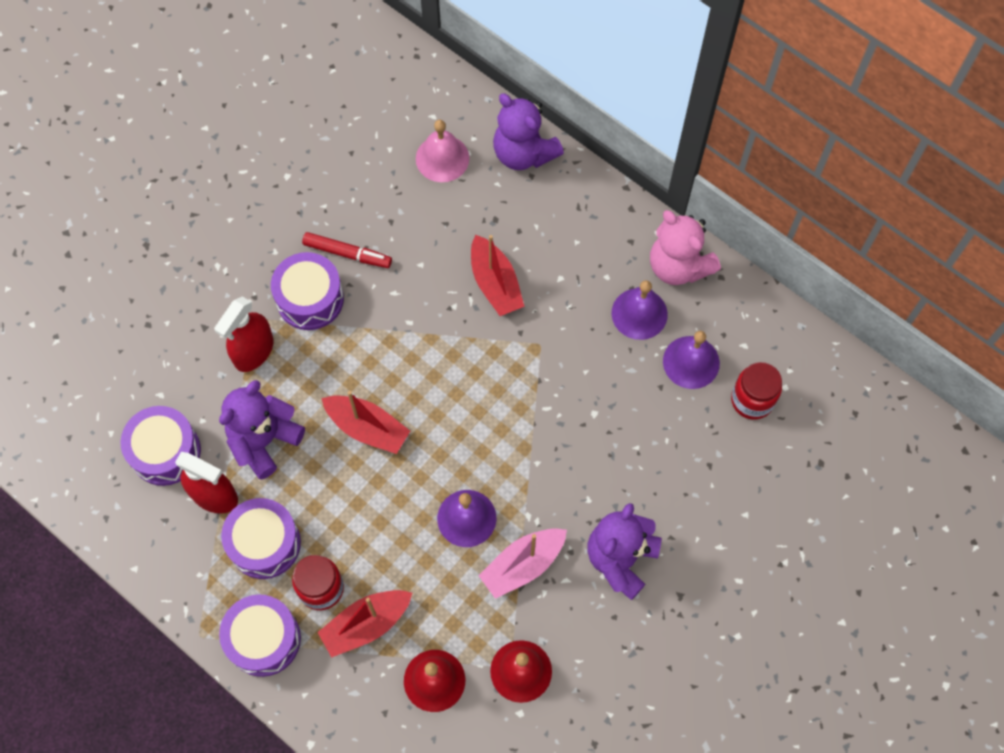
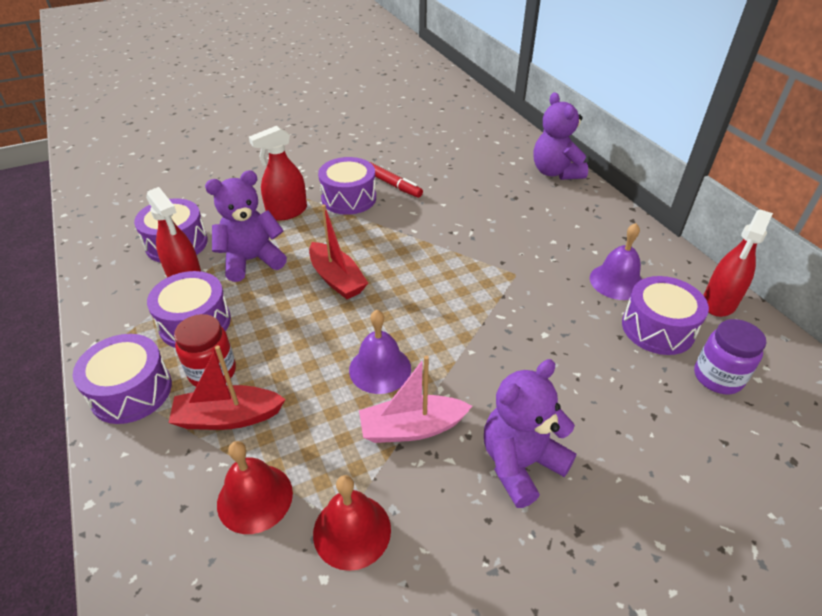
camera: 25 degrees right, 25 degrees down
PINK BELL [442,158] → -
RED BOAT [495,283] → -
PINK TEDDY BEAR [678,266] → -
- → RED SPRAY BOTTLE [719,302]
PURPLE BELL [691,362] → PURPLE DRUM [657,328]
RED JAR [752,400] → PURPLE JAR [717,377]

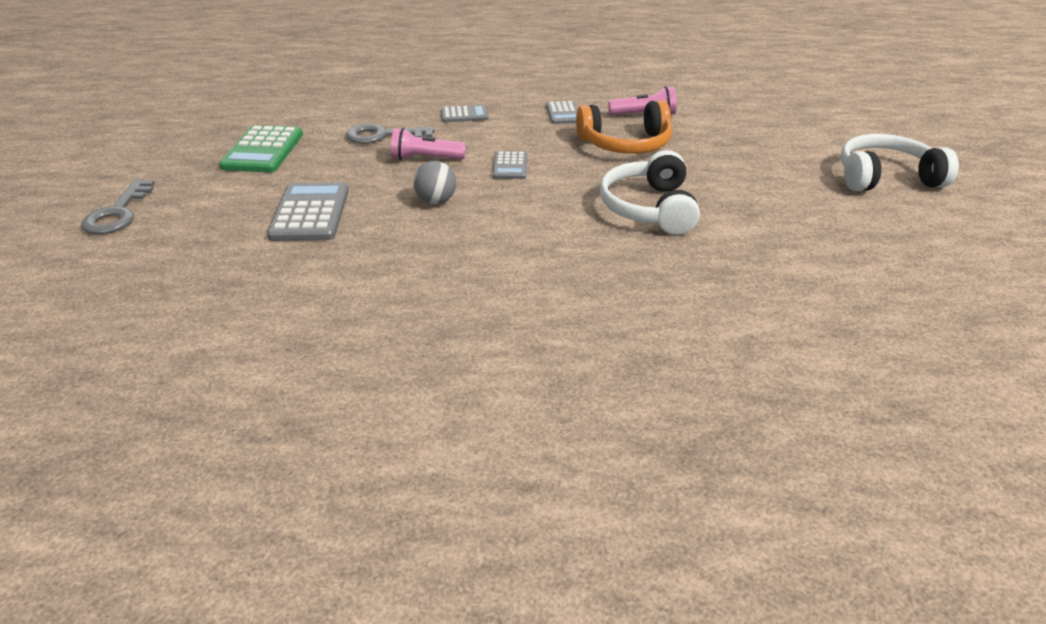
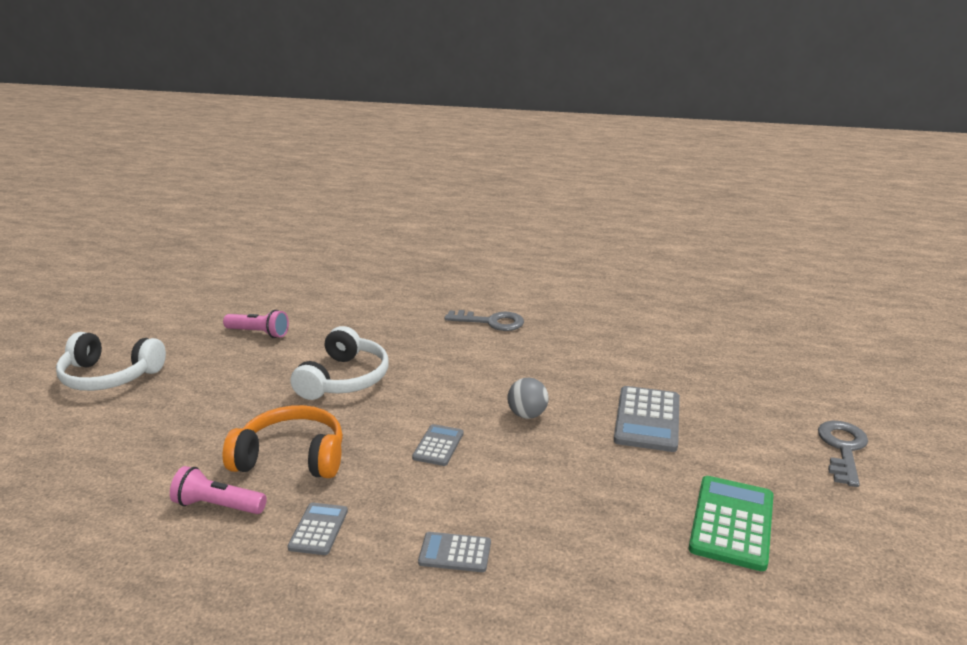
camera: 165 degrees left, 10 degrees down
GREY KEY [382,136] → GREY KEY [491,322], moved
PINK FLASHLIGHT [425,159] → PINK FLASHLIGHT [259,333], moved

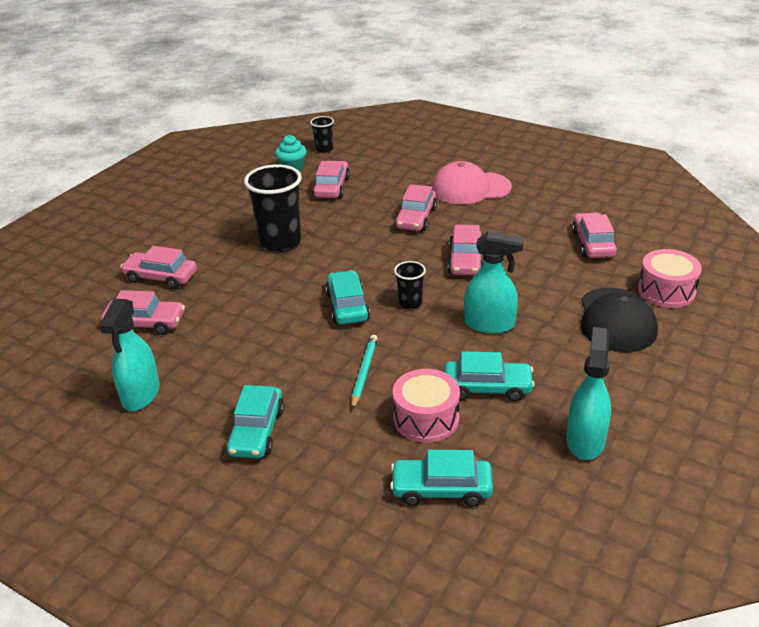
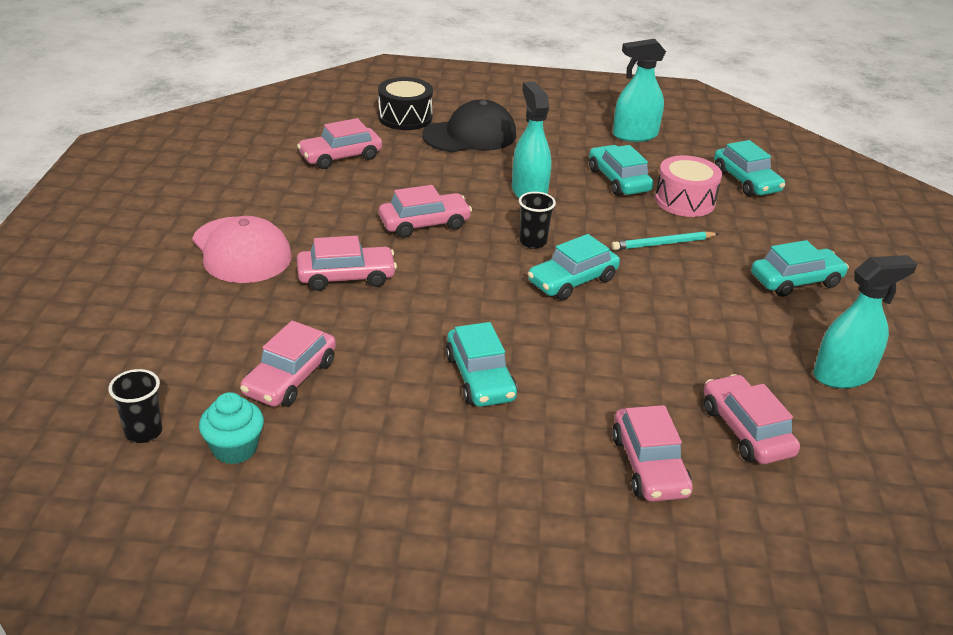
camera: 120 degrees left, 0 degrees up
BLACK CUP [280,242] → TURQUOISE CAR [480,377]
PINK DRUM [666,291] → BLACK DRUM [405,117]
PINK CAR [332,187] → PINK CAR [290,378], 45 degrees counterclockwise

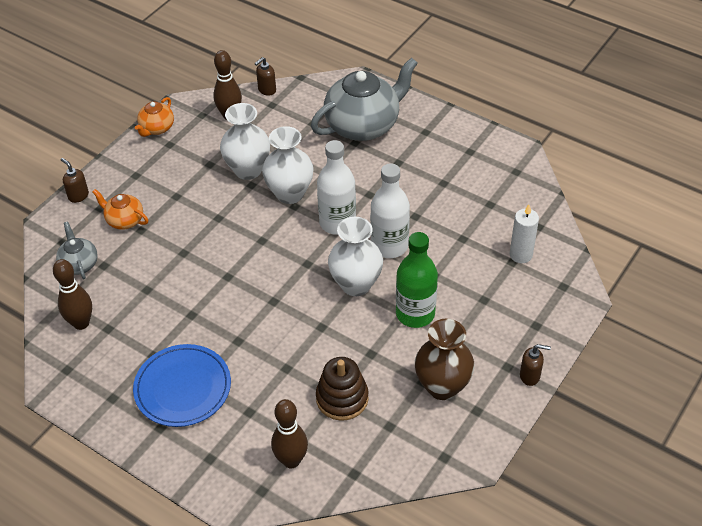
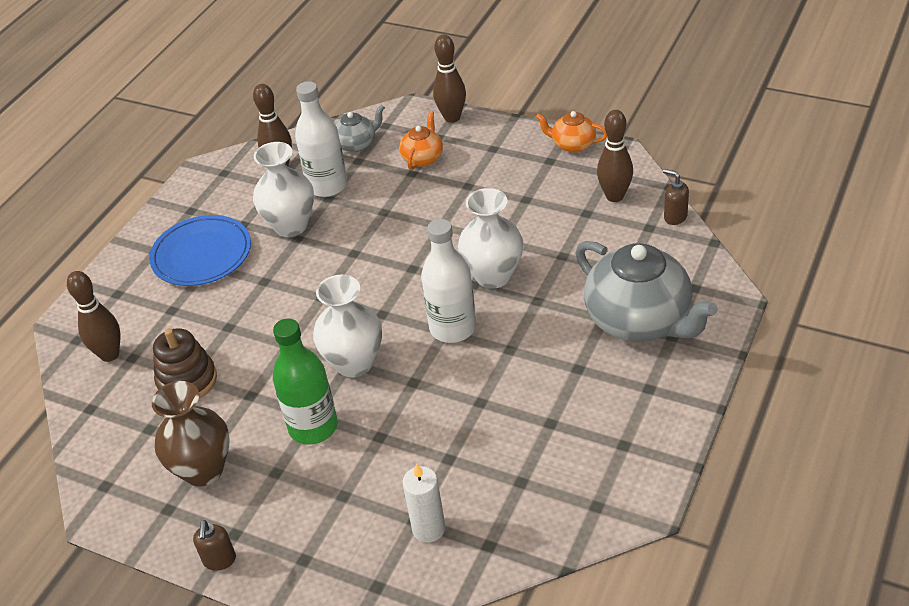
camera: 85 degrees right, 5 degrees down
WHITE VASE [248,170] → WHITE VASE [291,226], moved
WHITE BOTTLE [389,246] → WHITE BOTTLE [327,186], moved
BROWN SOAP DISPENSER [78,196] → BROWN BOWLING PIN [452,117]

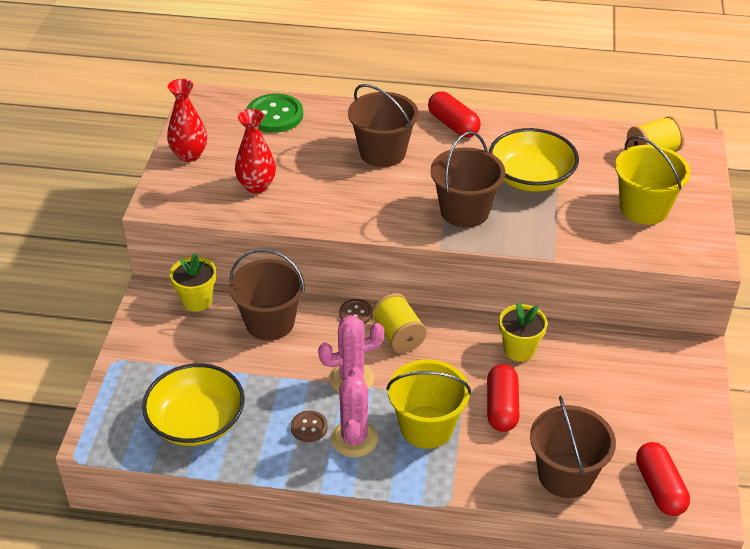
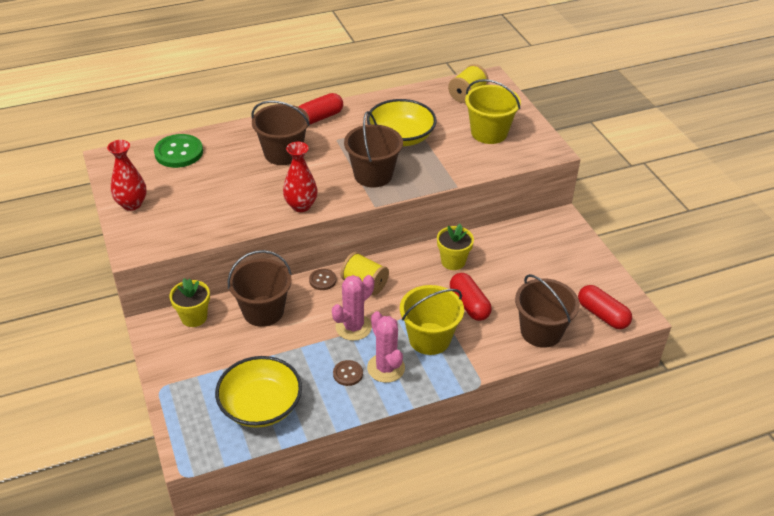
camera: 30 degrees left, 0 degrees up
RED VASE [256,186] → RED VASE [301,206], moved
RED CAPSULE [453,125] → RED CAPSULE [319,118], 60 degrees counterclockwise

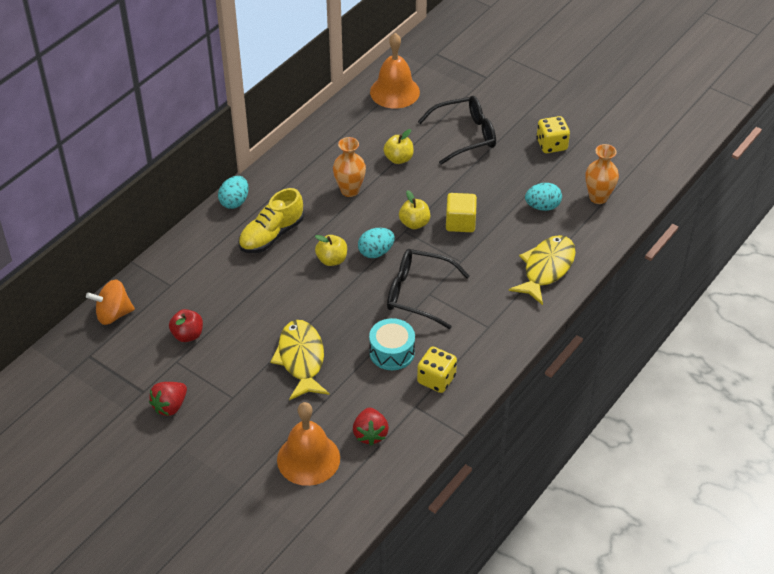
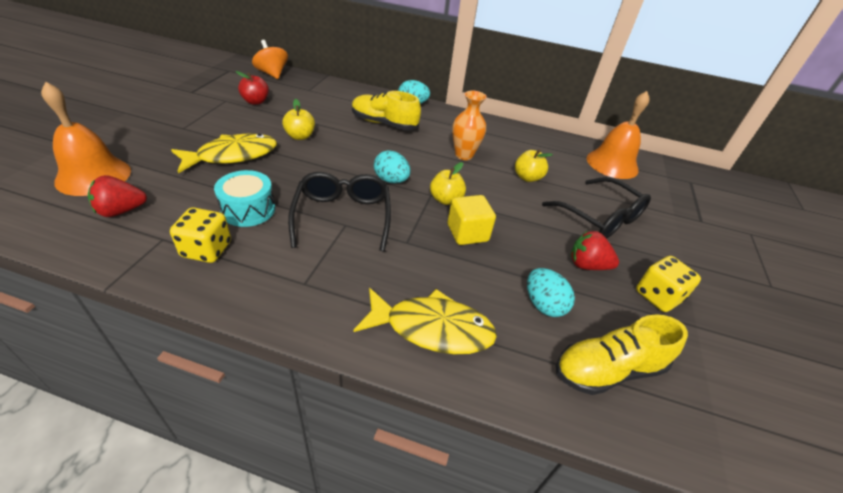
camera: 65 degrees right, 5 degrees down
RED STRAWBERRY [170,406] → RED STRAWBERRY [587,265], moved
YELLOW APPLE [332,260] → YELLOW APPLE [300,136], moved
ORANGE VASE [598,197] → YELLOW SHOE [608,369]

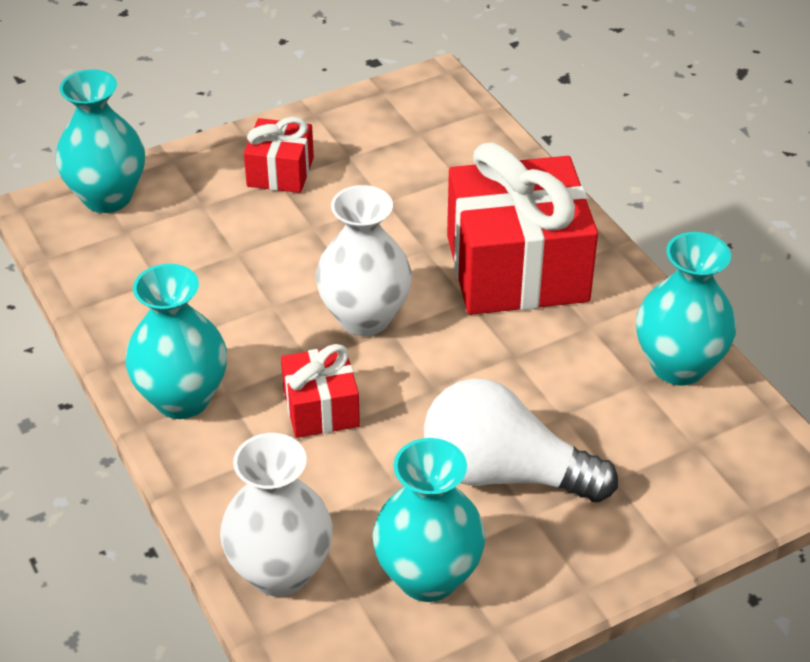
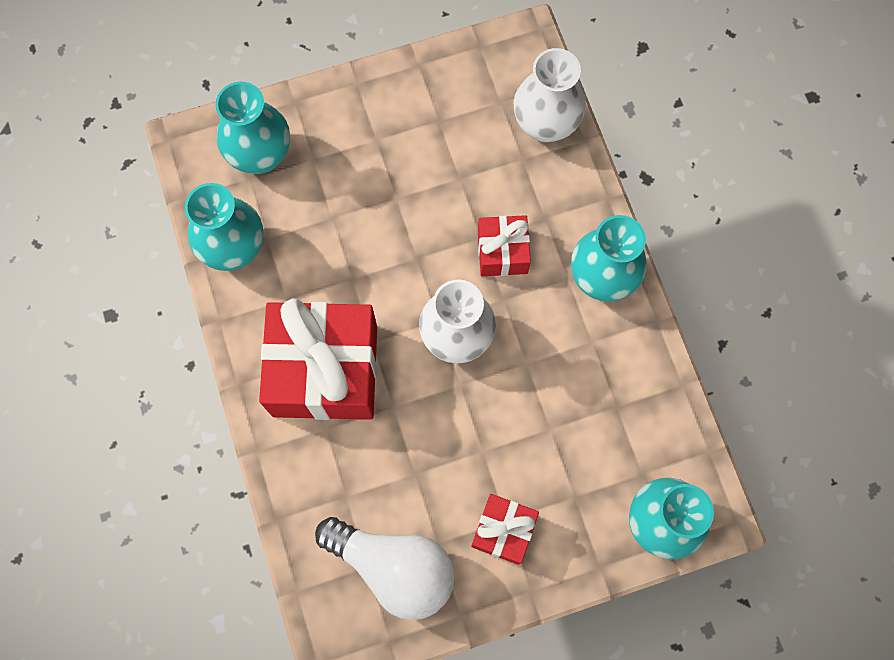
camera: 170 degrees left, 30 degrees up
TURQUOISE VASE [428,577] → TURQUOISE VASE [261,155], moved
WHITE LIGHT BULB [504,473] → WHITE LIGHT BULB [394,567], moved

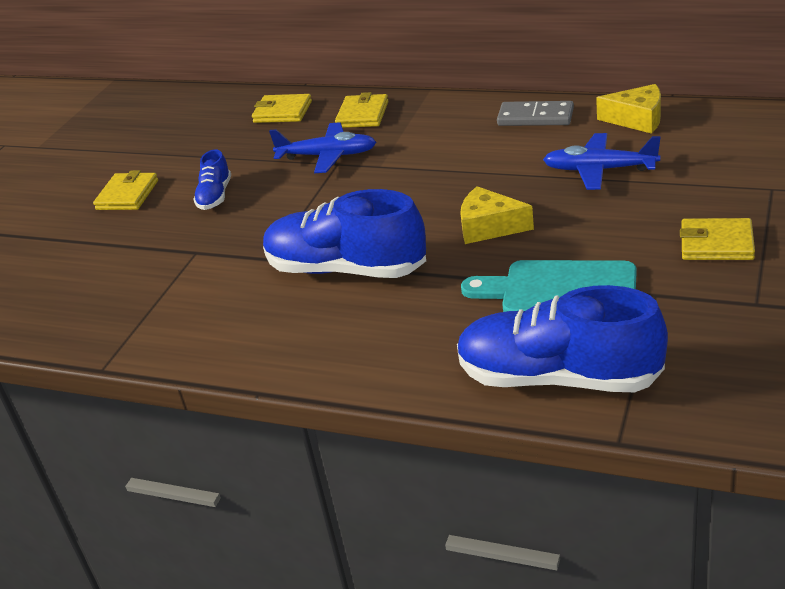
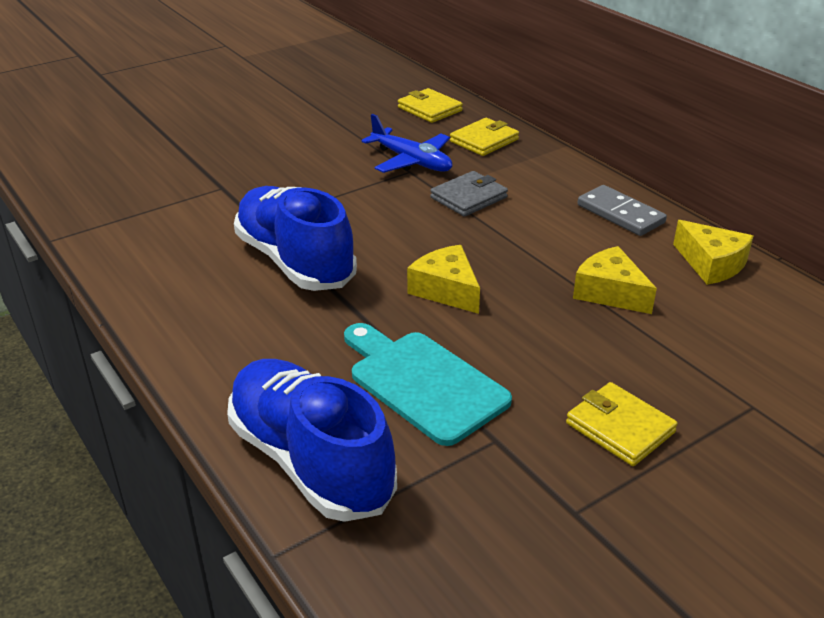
camera: 30 degrees right, 0 degrees up
YELLOW WALLET [127,195] → -
BLUE SHOE [215,196] → -
- → GREY WALLET [468,197]
BLUE PLANE [599,170] → YELLOW CHEESE [610,292]

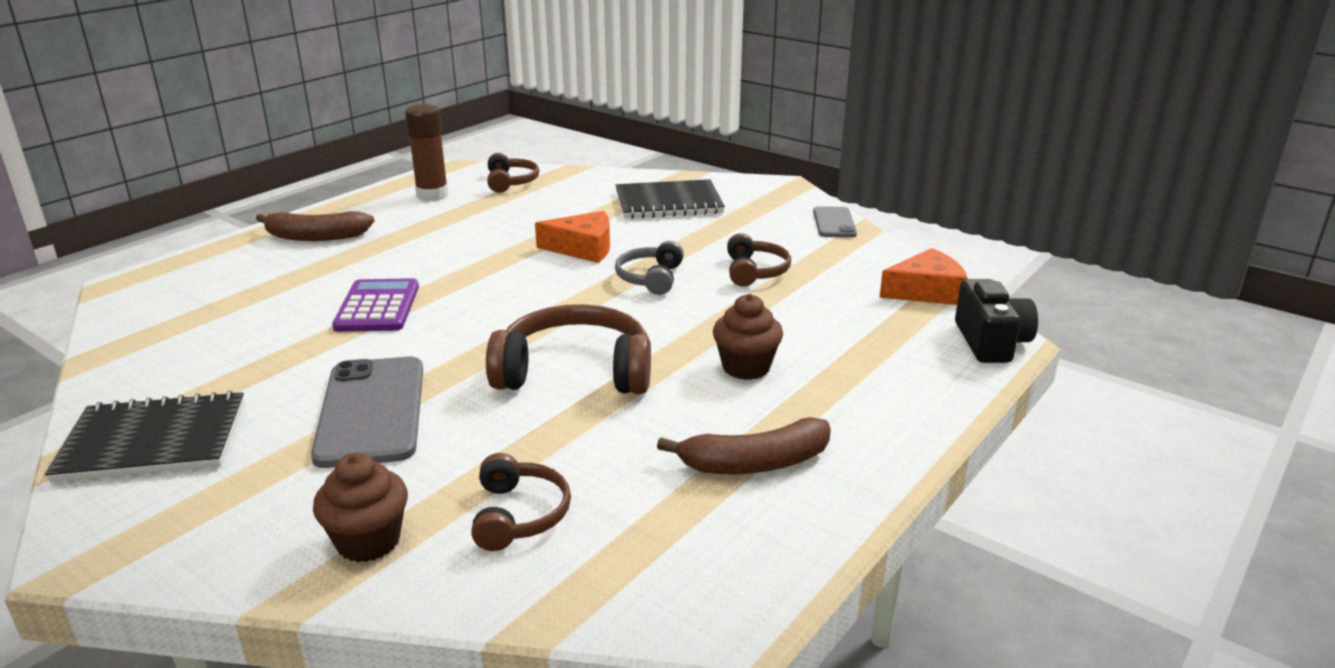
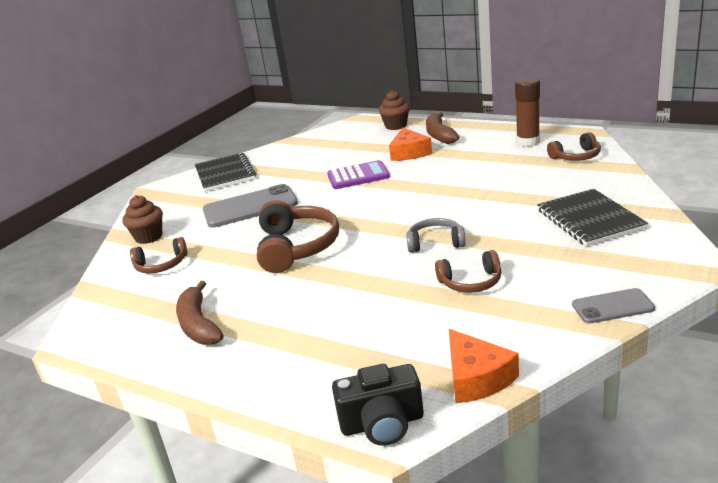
camera: 85 degrees right, 0 degrees up
ORANGE CHEESE [583,248] → ORANGE CHEESE [409,153], moved
BROWN CUPCAKE [746,367] → BROWN CUPCAKE [396,126], moved

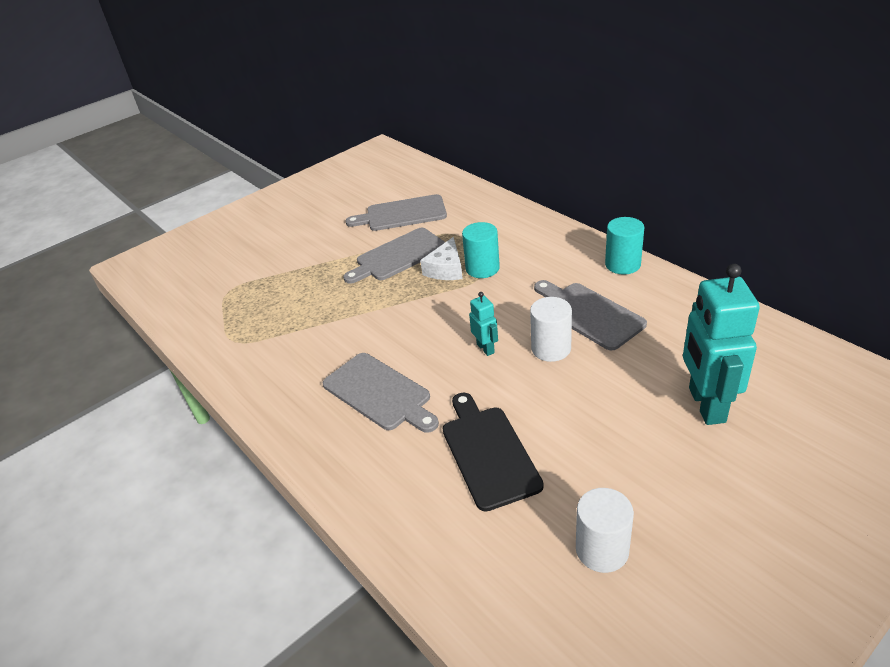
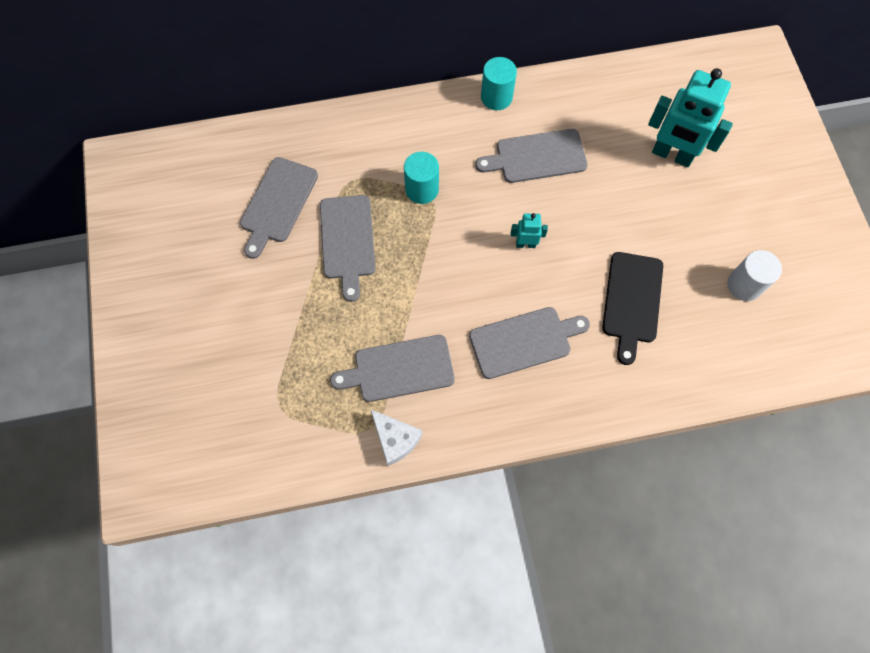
camera: 65 degrees left, 30 degrees up
WHITE CYLINDER [551,348] → -
- → GREY CUTTING BOARD [399,369]
WHITE CHEESE [446,269] → WHITE CHEESE [395,439], moved
BLACK CUTTING BOARD [488,452] → BLACK CUTTING BOARD [632,301], 90 degrees counterclockwise

